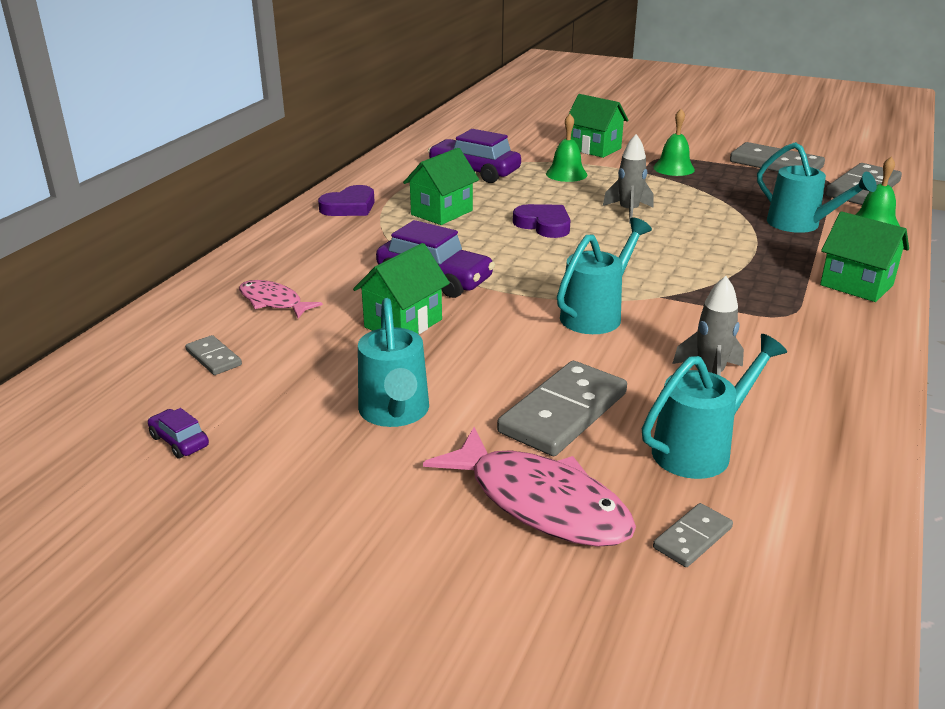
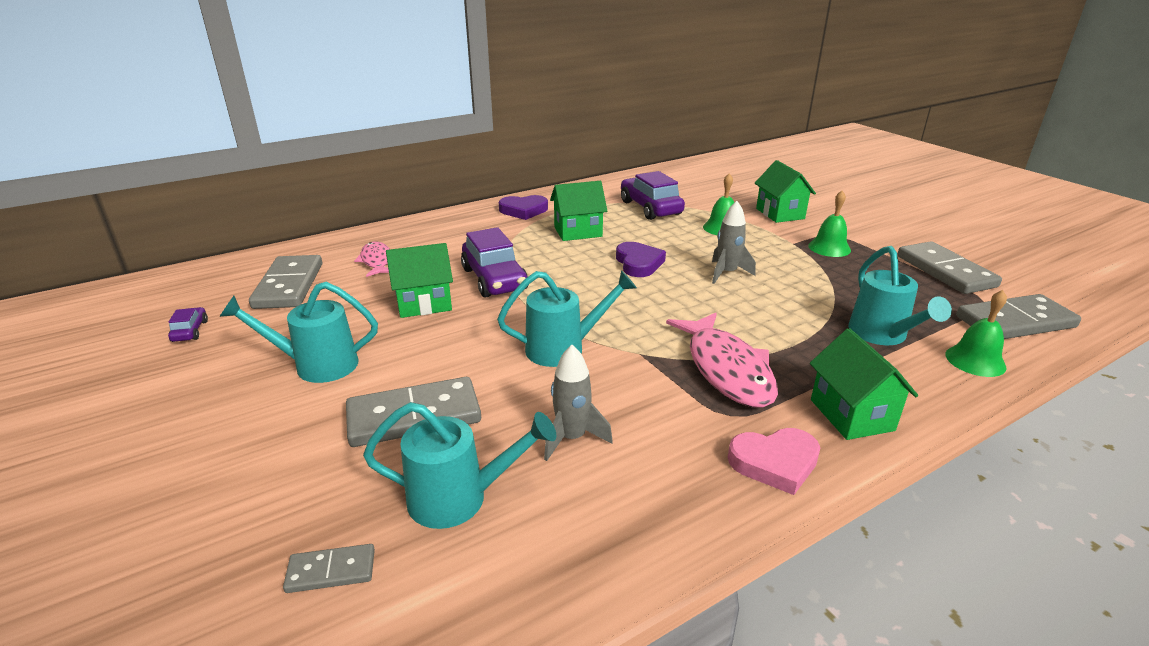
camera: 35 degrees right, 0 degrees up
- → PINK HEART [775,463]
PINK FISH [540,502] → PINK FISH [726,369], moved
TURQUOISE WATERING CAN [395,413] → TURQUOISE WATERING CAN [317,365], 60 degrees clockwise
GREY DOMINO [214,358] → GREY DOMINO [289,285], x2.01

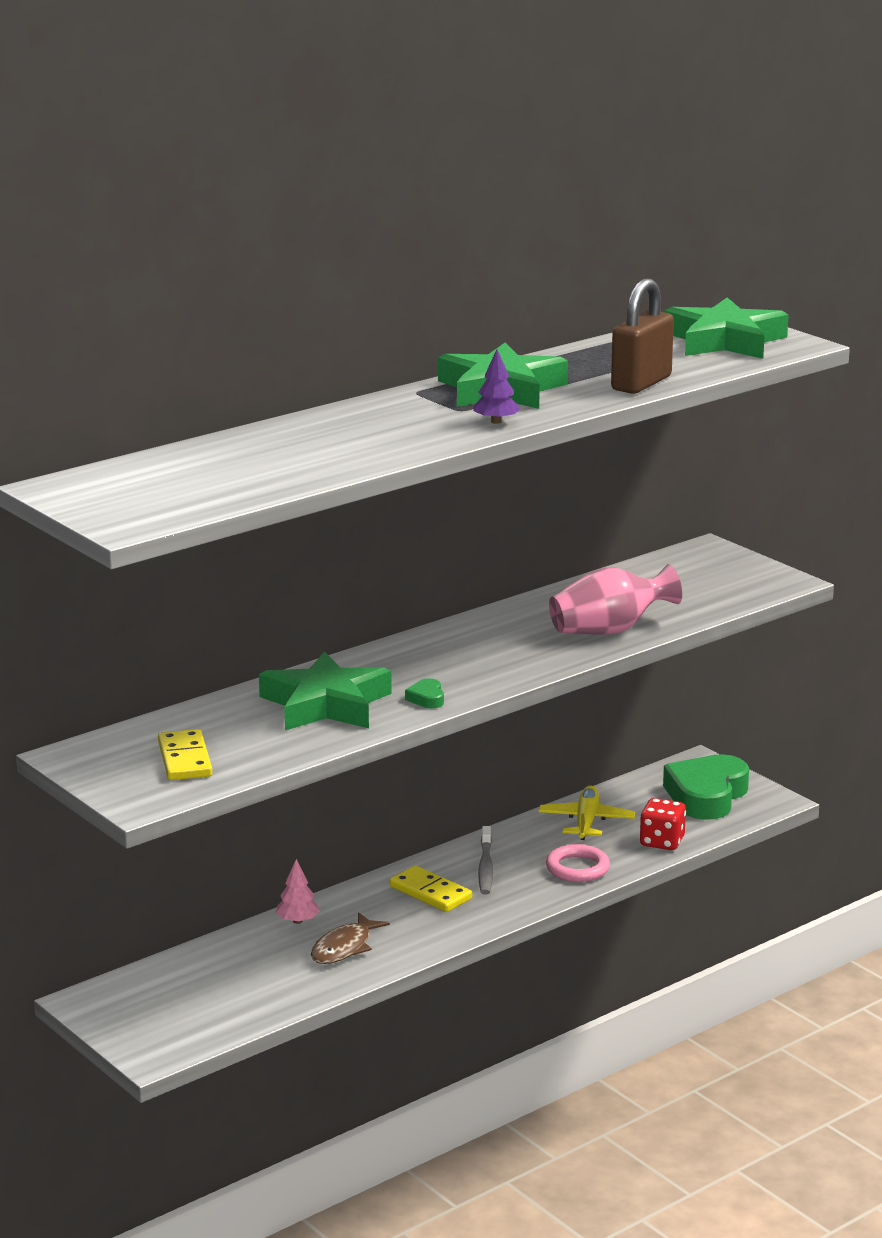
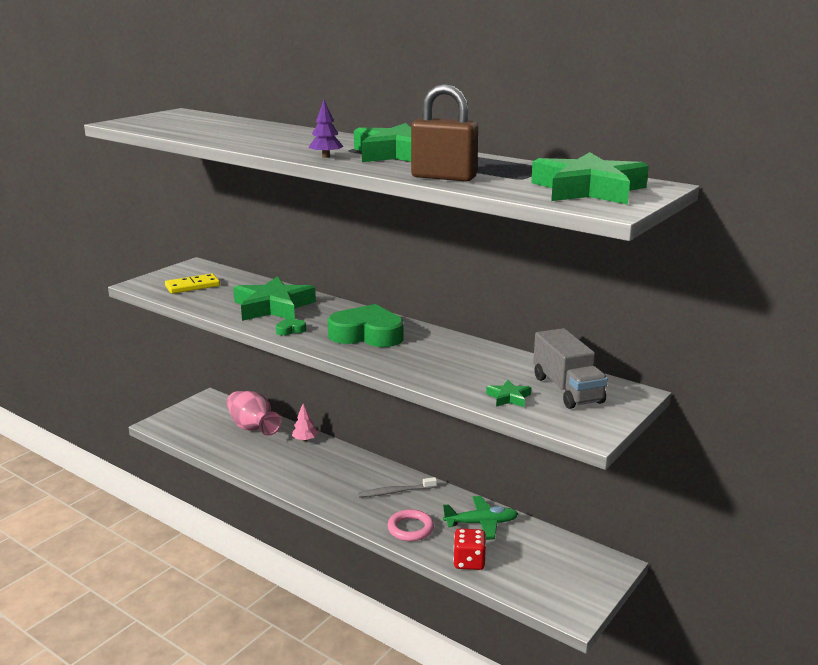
camera: 75 degrees right, 0 degrees up
BROWN FISH [344,948] → -
YELLOW DOMINO [430,893] → -
- → GREEN STAR [509,397]
- → GREY TRUCK [567,389]
PINK VASE [609,630] → PINK VASE [252,428], moved
GREEN HEART [706,795] → GREEN HEART [367,334], moved
YELLOW PLANE [586,821] → GREEN PLANE [481,523]

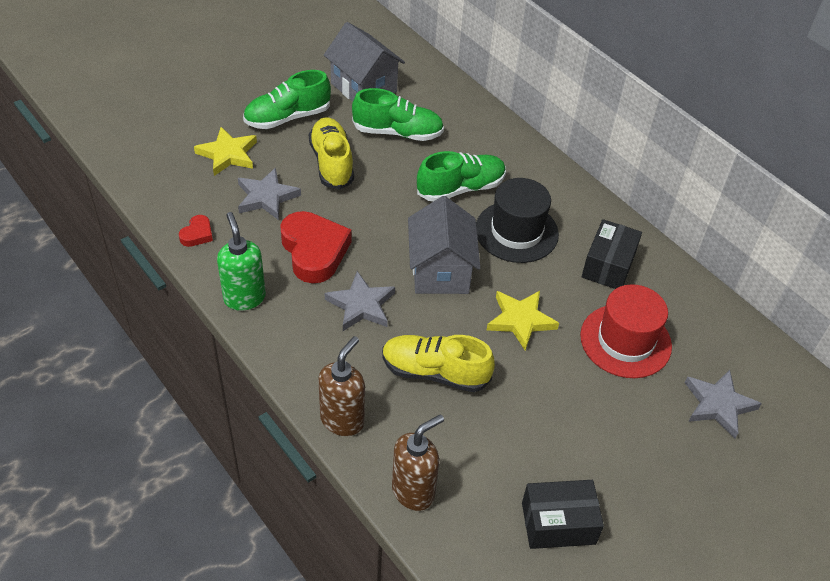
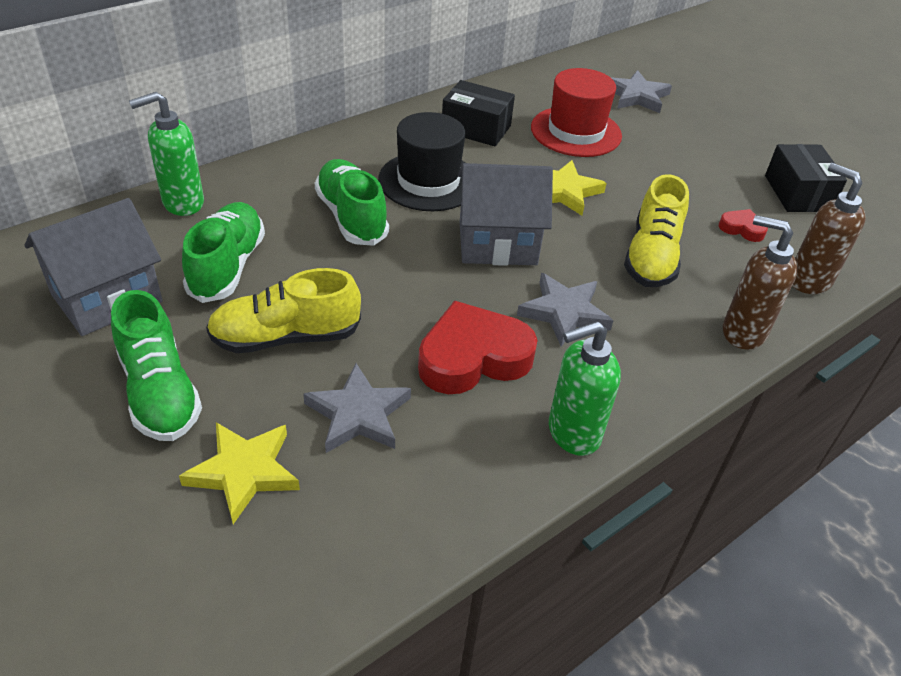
camera: 90 degrees left, 5 degrees down
- → GREEN SOAP DISPENSER [182,203]
RED HEART [197,234] → RED HEART [742,229], moved

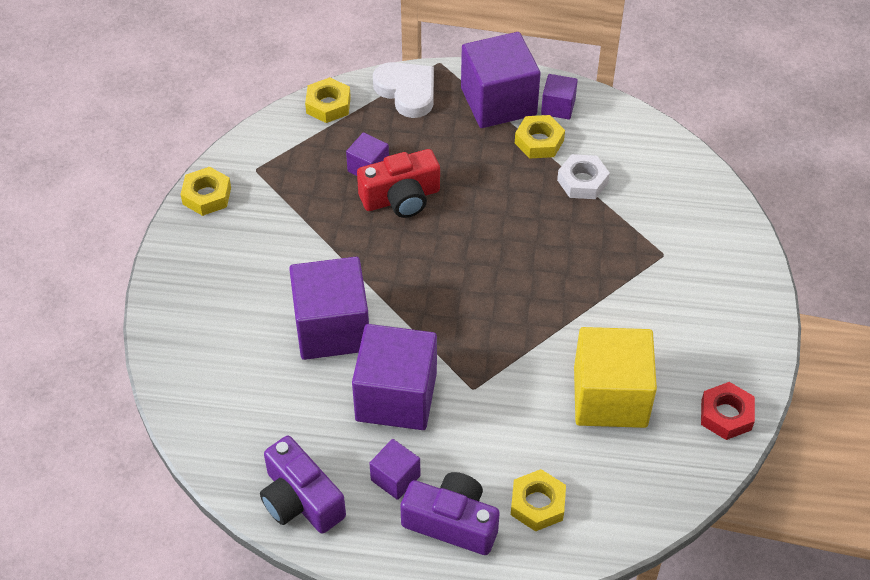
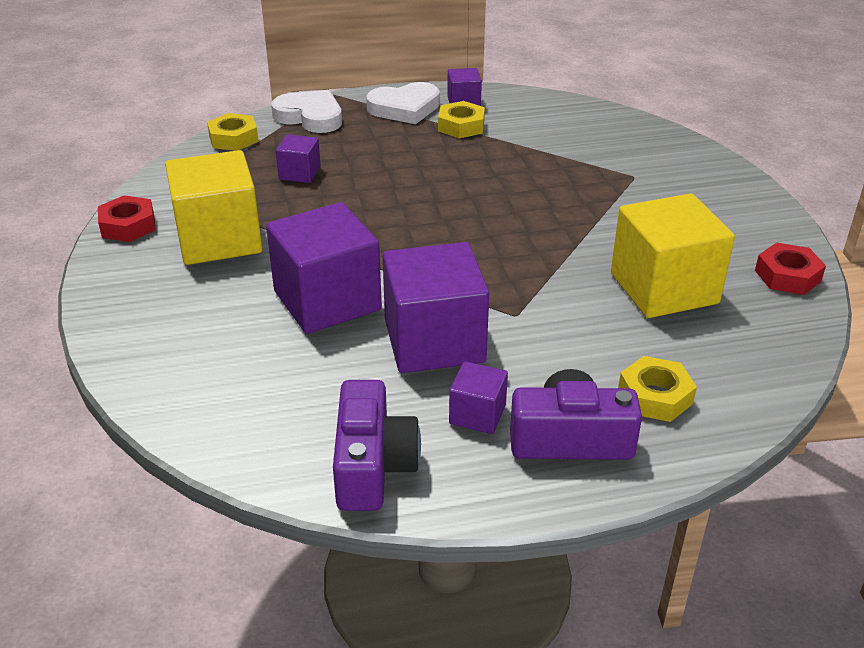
camera: 20 degrees left, 15 degrees down
RED CAMERA [401,198] → -
WHITE NUT [582,181] → -
- → YELLOW CUBE [219,239]
PURPLE CUBE [498,101] → WHITE HEART [404,108]
YELLOW NUT [207,196] → RED NUT [128,226]
PURPLE CAMERA [300,500] → PURPLE CAMERA [372,466], 120 degrees counterclockwise

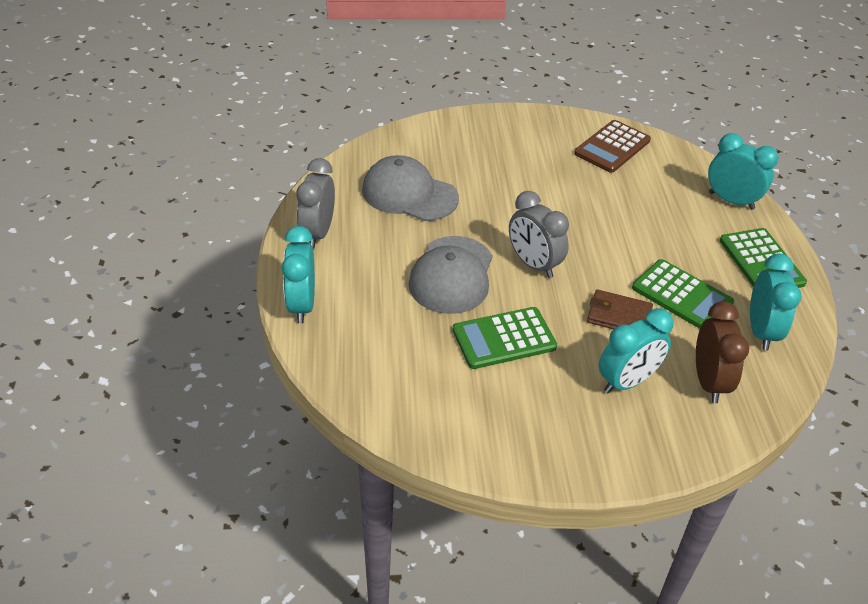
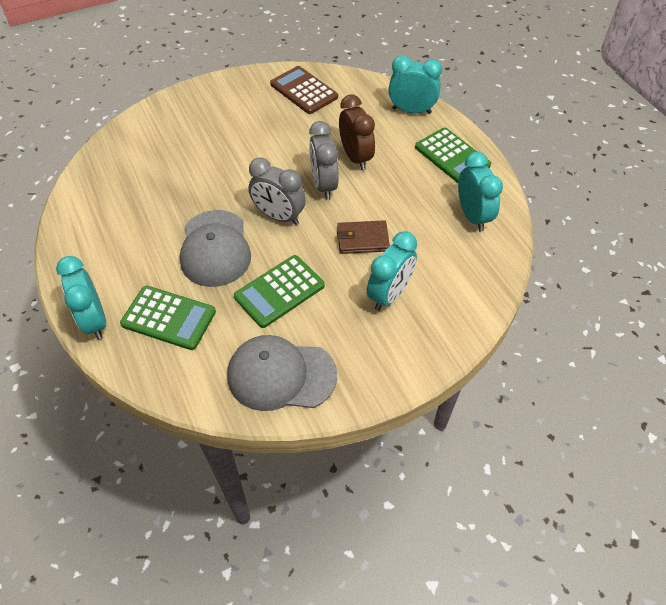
camera: 20 degrees left, 10 degrees up
GREY CLOCK [318,233] → GREY CLOCK [323,185], moved
GREY CAP [409,194] → GREY CAP [281,375], moved
GREEN CALCULATOR [682,295] → GREEN CALCULATOR [169,318], moved
BROWN CLOCK [708,382] → BROWN CLOCK [356,157], moved
BROWN CALCULATOR [612,147] → BROWN CALCULATOR [303,91], 120 degrees clockwise

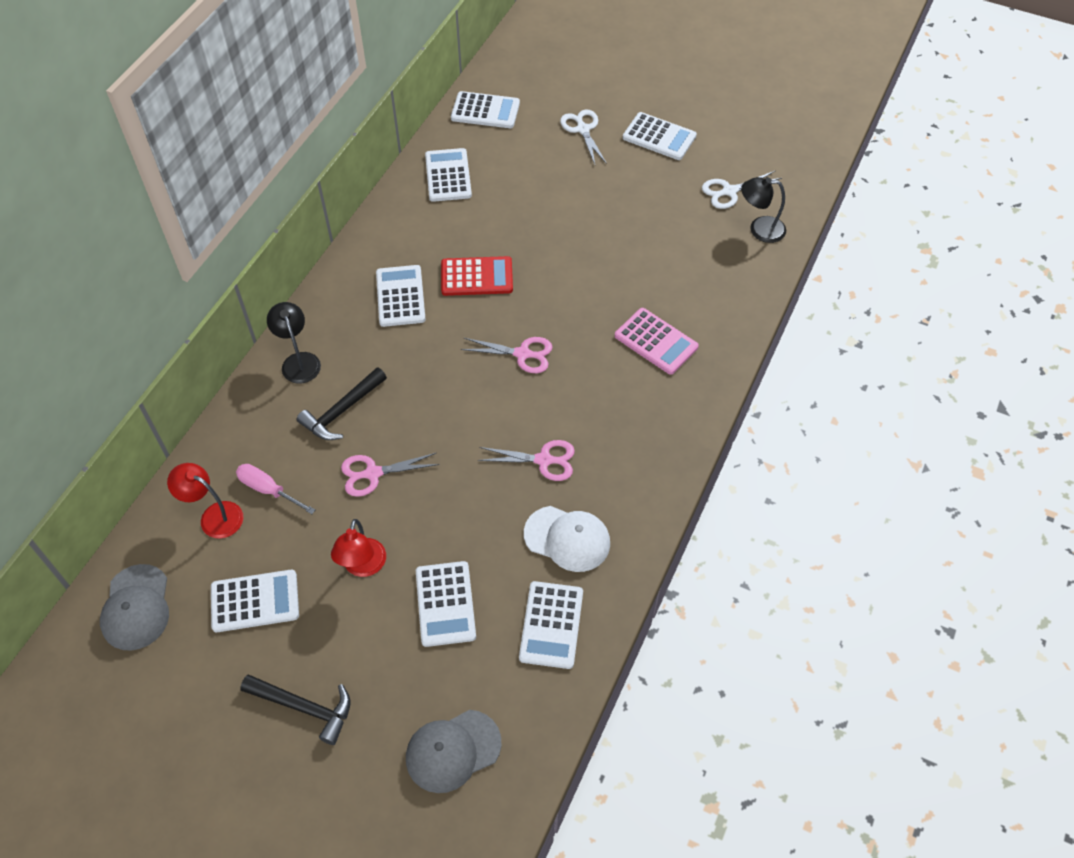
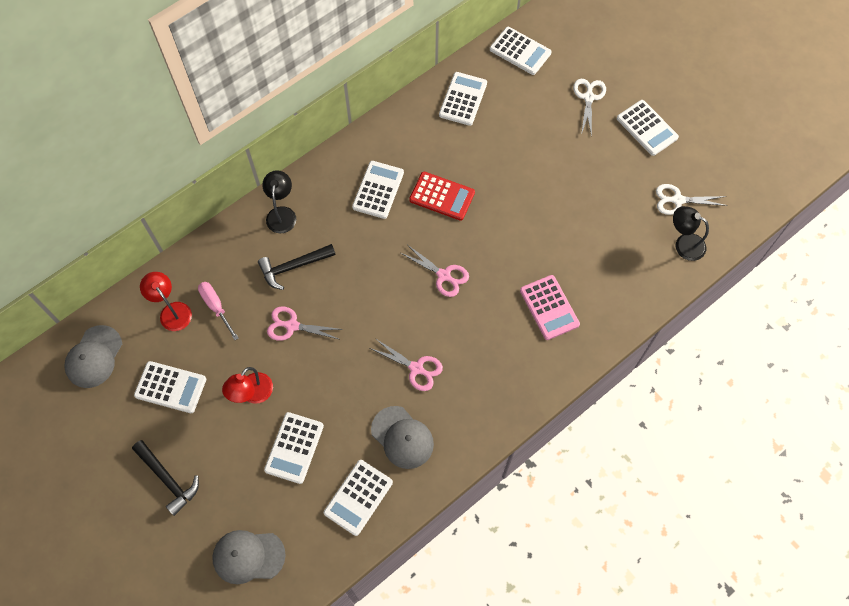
camera: 25 degrees right, 10 degrees up
WHITE CAP [567,539] → GREY CAP [402,437]

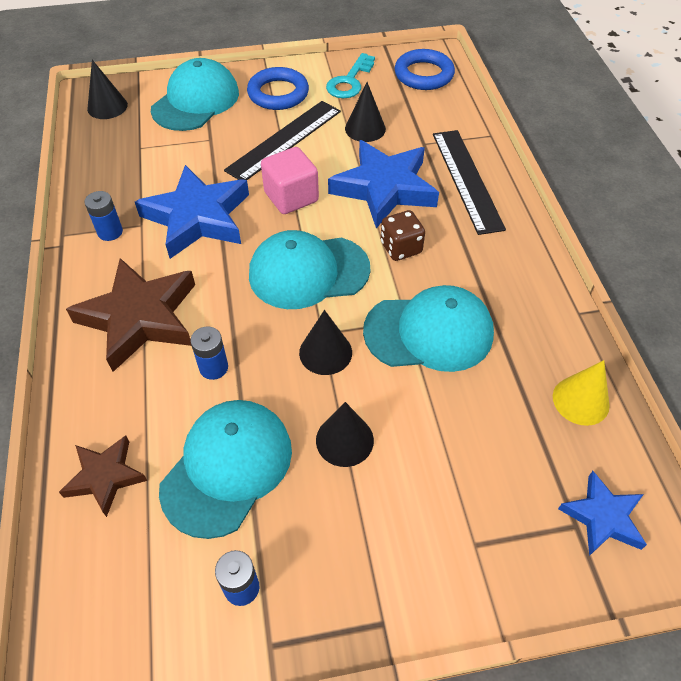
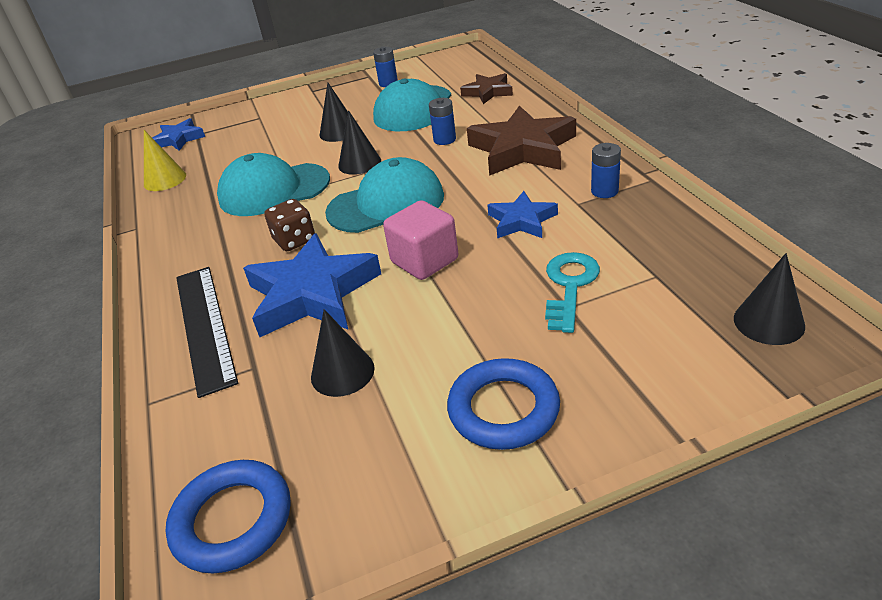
camera: 175 degrees right, 15 degrees down
TURQUOISE CAP [196,101] → -
BLACK RULER [284,140] → -
TURQUOISE KEY [349,81] → TURQUOISE KEY [570,286], moved
BLUE STAR [197,217] → BLUE STAR [522,221], x0.55

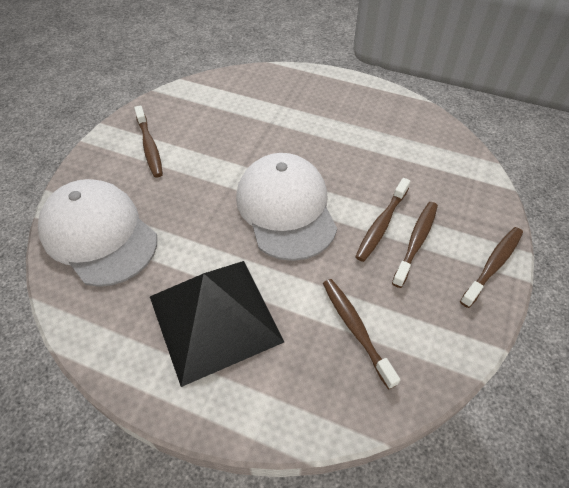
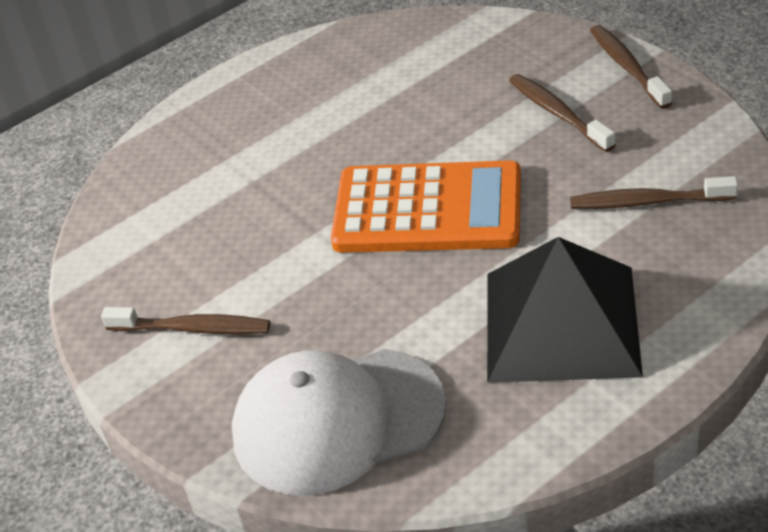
camera: 55 degrees left, 10 degrees down
BROWN TOOTHBRUSH [381,224] → -
WHITE CAP [286,209] → ORANGE CALCULATOR [428,210]

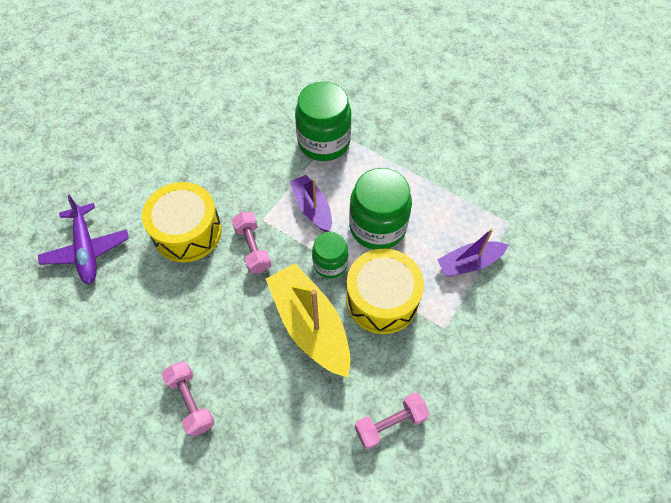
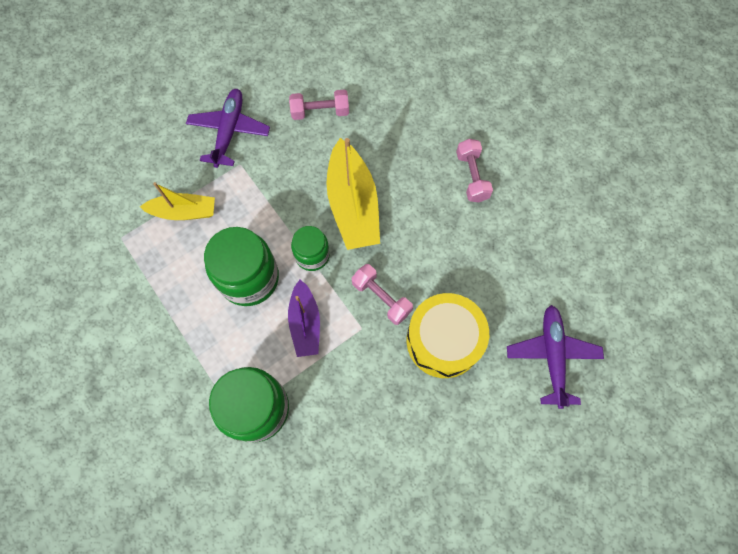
camera: 160 degrees left, 10 degrees up
YELLOW DRUM [382,299] → -
- → PURPLE PLANE [229,131]
PURPLE BOAT [469,263] → YELLOW BOAT [184,212]
PINK DUMBBELL [253,248] → PINK DUMBBELL [381,298], 45 degrees counterclockwise

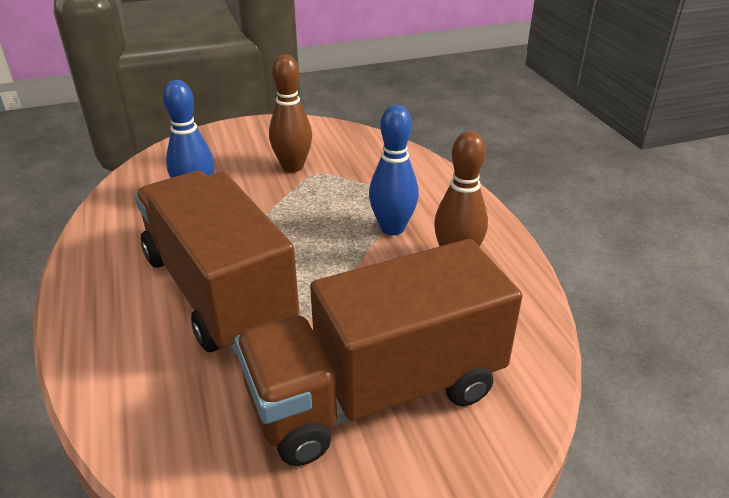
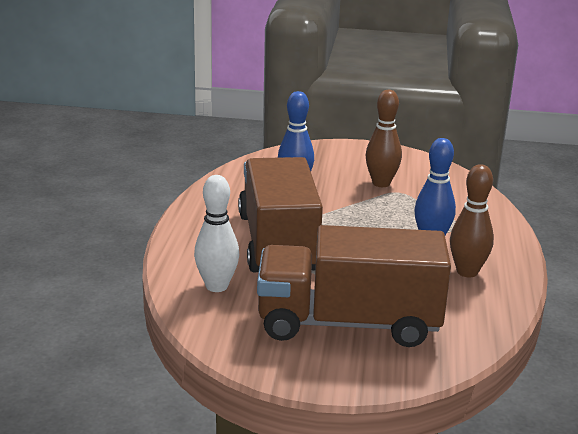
camera: 25 degrees right, 10 degrees down
- → WHITE BOWLING PIN [217,286]

